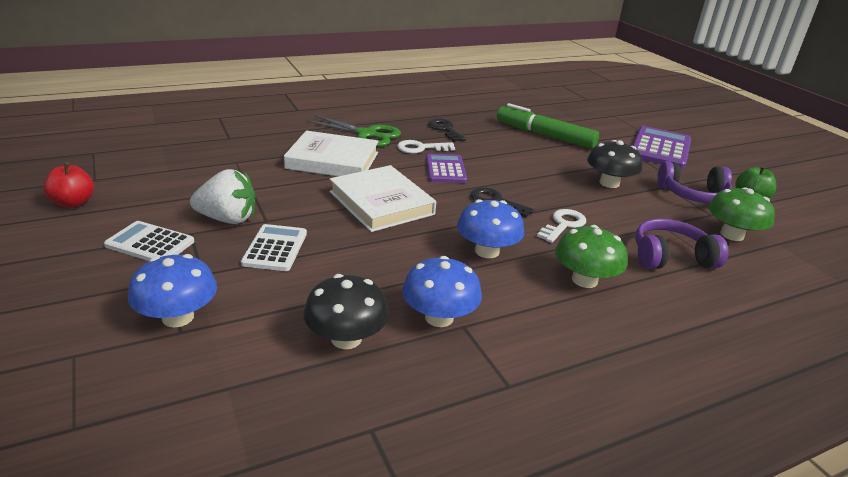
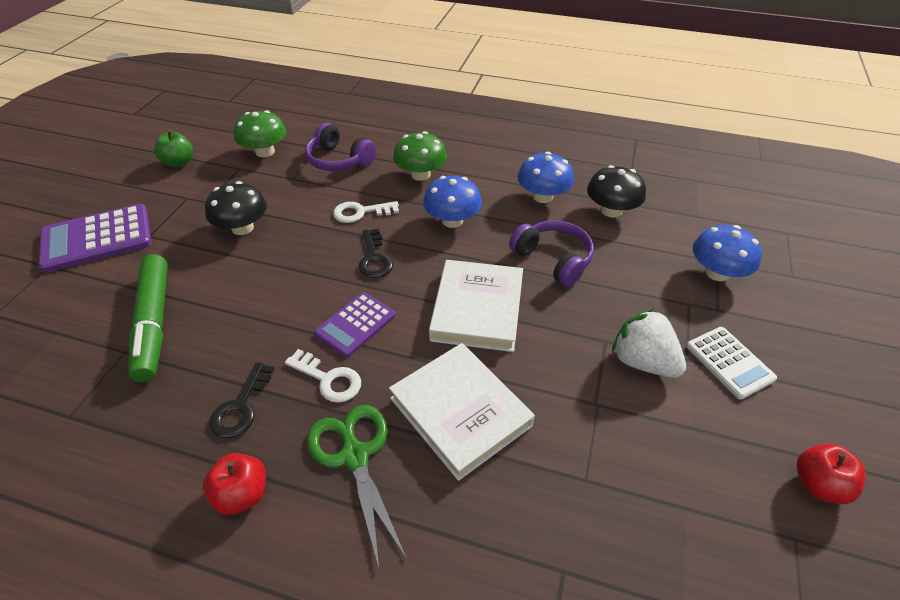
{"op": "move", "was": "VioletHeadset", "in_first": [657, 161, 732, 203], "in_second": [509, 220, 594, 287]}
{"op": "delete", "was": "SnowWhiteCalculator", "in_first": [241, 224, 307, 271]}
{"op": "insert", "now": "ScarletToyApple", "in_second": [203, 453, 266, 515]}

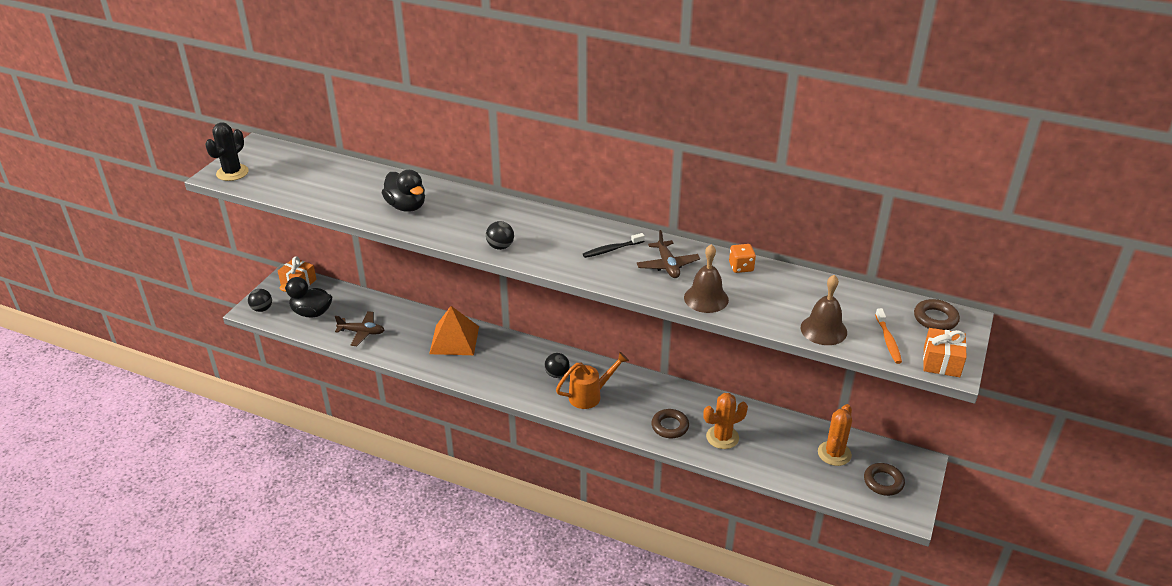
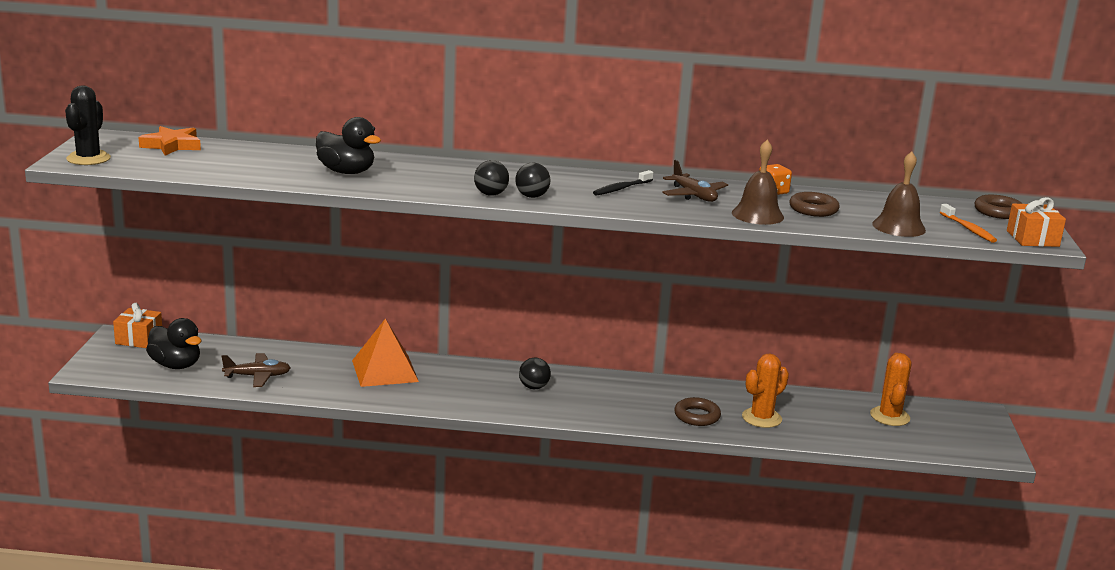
{"op": "rotate", "was": "BlackDuck", "in_first": [279, 277, 332, 317], "in_second": [146, 318, 201, 369], "clockwise": -135}
{"op": "move", "was": "BlackPlayBall", "in_first": [248, 289, 272, 312], "in_second": [515, 163, 551, 198]}
{"op": "delete", "was": "BrightOrangeSprinklingCan", "in_first": [556, 352, 629, 409]}
{"op": "move", "was": "BrownRing", "in_first": [864, 463, 905, 496], "in_second": [789, 192, 840, 217]}
{"op": "insert", "now": "BrightOrangeFivePointedStar", "in_second": [139, 126, 201, 156]}

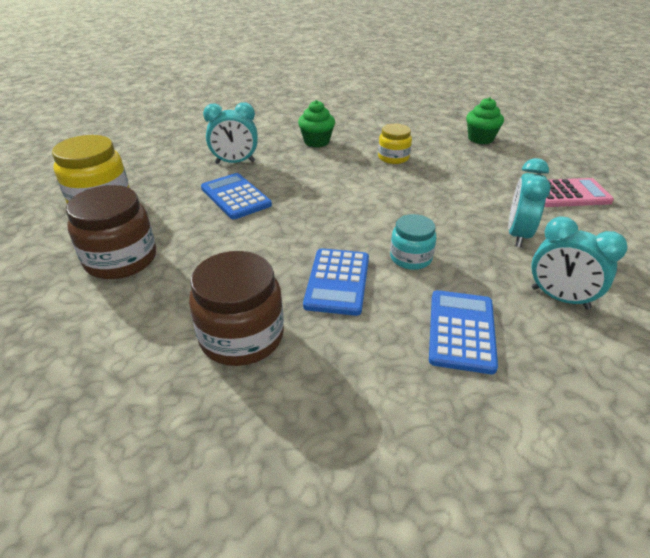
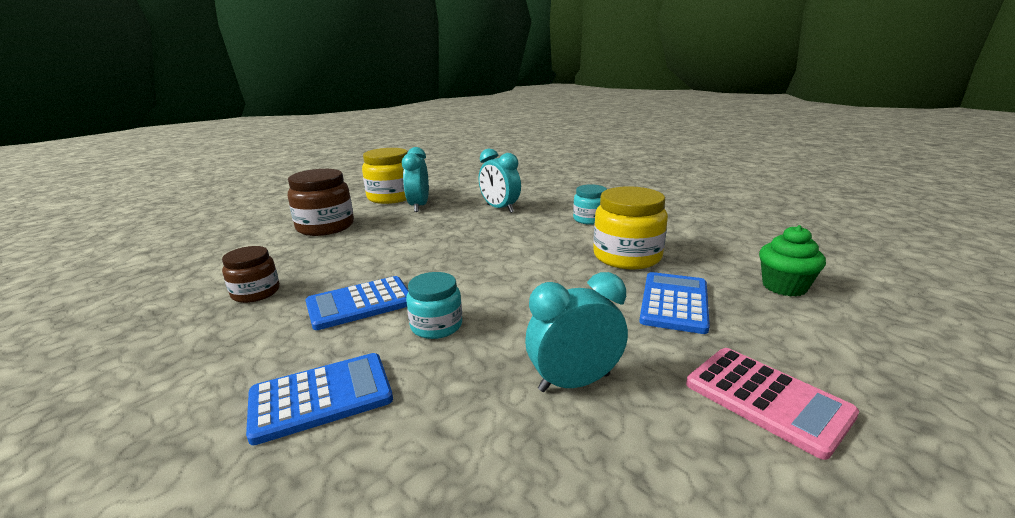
{"op": "replace", "was": "GreenCupcake", "now": "TurquoisePreserveJar", "in_first": [298, 100, 335, 147], "in_second": [573, 184, 607, 225]}
{"op": "resize", "was": "YellowPreserveJar", "in_first": [378, 124, 412, 164], "in_second": [593, 186, 668, 270], "ratio": 1.66}
{"op": "move", "was": "CobaltCalculator", "in_first": [201, 173, 272, 219], "in_second": [640, 272, 710, 334]}
{"op": "move", "was": "TurquoiseClock", "in_first": [531, 216, 627, 309], "in_second": [402, 147, 429, 212]}
{"op": "resize", "was": "BrownPreserveJar", "in_first": [189, 251, 284, 366], "in_second": [222, 246, 280, 303], "ratio": 0.6}

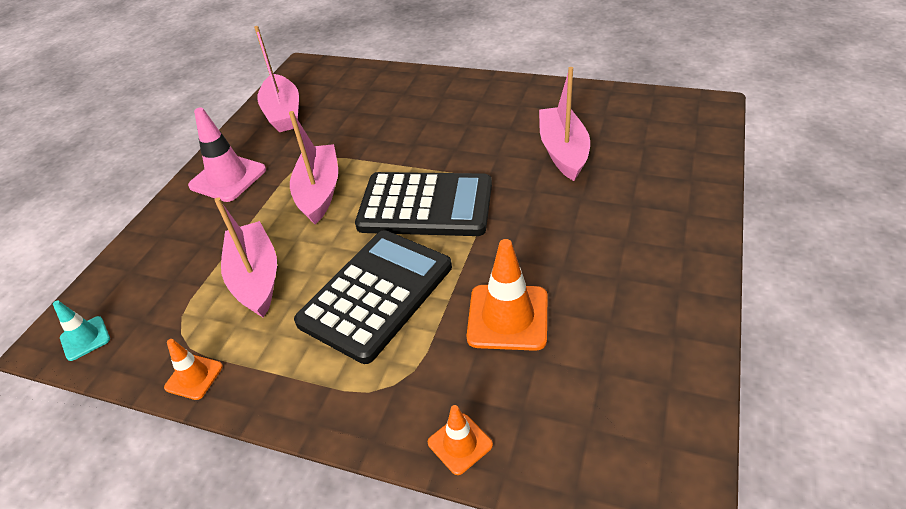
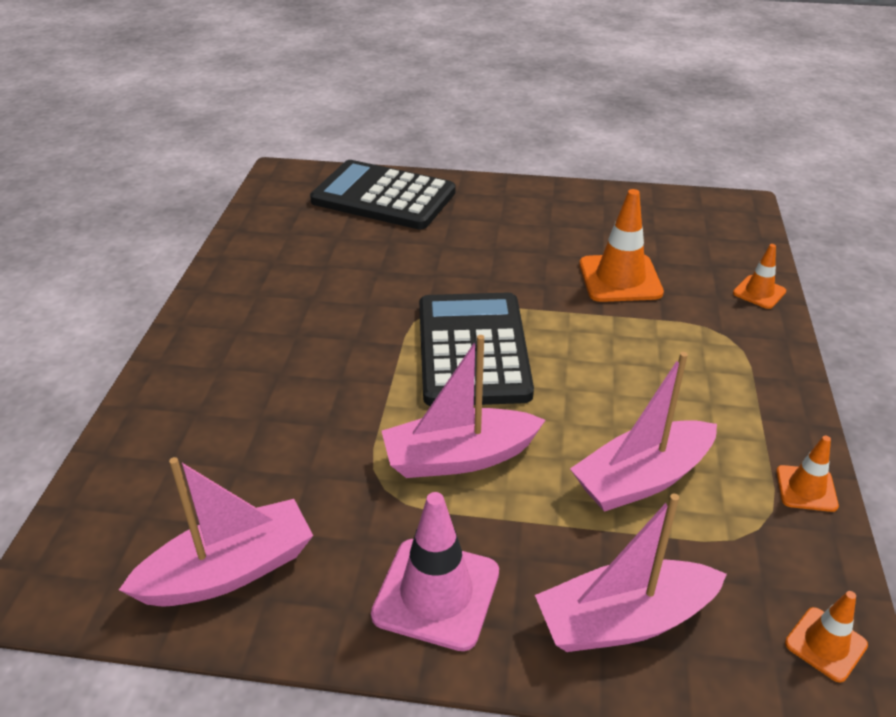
{"op": "move", "was": "RosePinkSailboat", "in_first": [539, 67, 590, 181], "in_second": [535, 494, 727, 652]}
{"op": "move", "was": "BlackCalculator", "in_first": [294, 230, 452, 364], "in_second": [310, 160, 456, 229]}
{"op": "recolor", "was": "TurquoiseSafetyCone", "now": "BrightOrangeSafetyCone", "in_first": [53, 301, 110, 361], "in_second": [785, 591, 868, 683]}

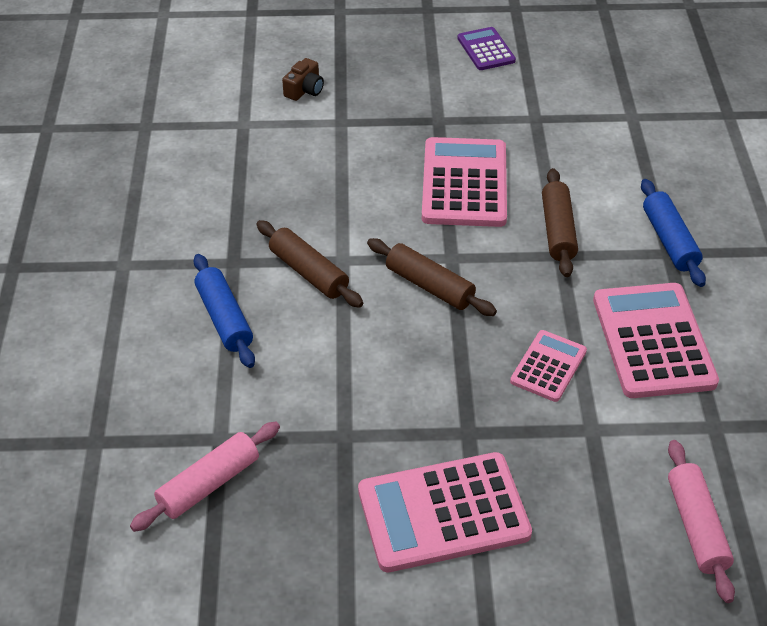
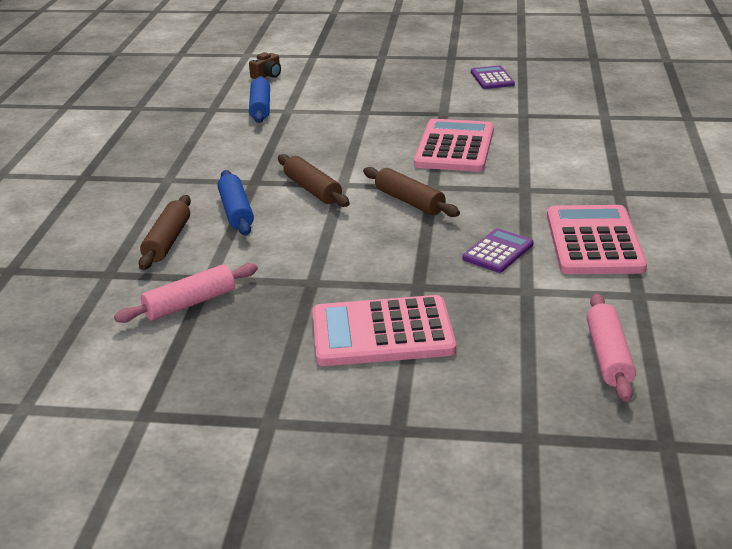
{"op": "move", "was": "BrownCamera", "in_first": [282, 58, 324, 101], "in_second": [249, 52, 281, 79]}
{"op": "move", "was": "BrownDoughRoller", "in_first": [542, 168, 578, 277], "in_second": [138, 195, 191, 270]}
{"op": "move", "was": "CobaltDoughRoller", "in_first": [641, 179, 706, 287], "in_second": [249, 76, 270, 123]}
{"op": "recolor", "was": "RosePinkCalculator", "now": "VioletCalculator", "in_first": [510, 330, 587, 402], "in_second": [463, 228, 534, 273]}

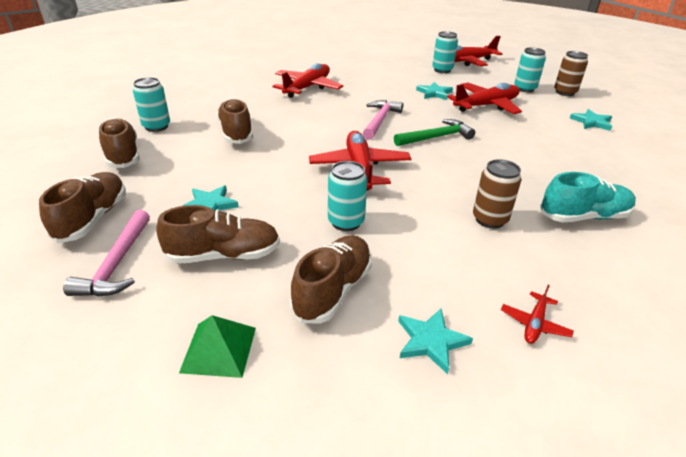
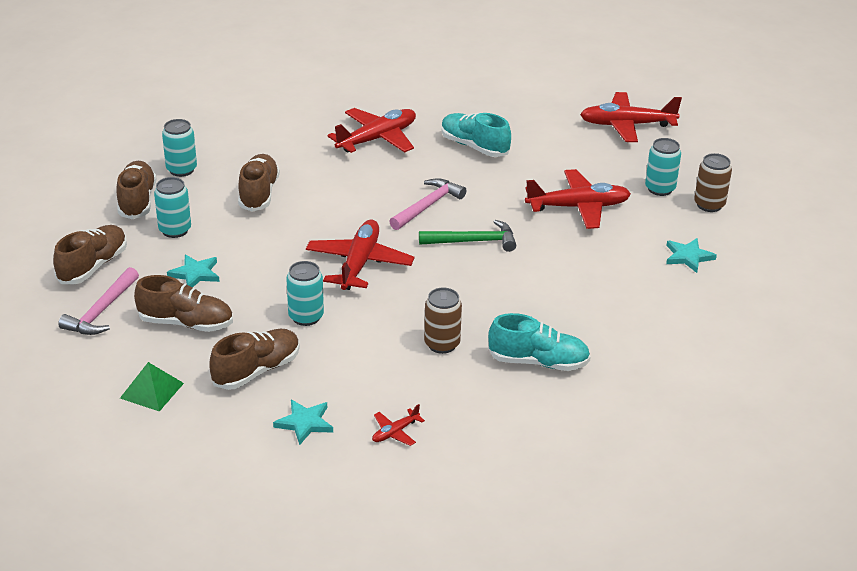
{"op": "move", "was": "TurquoiseCan", "in_first": [432, 31, 458, 73], "in_second": [154, 177, 191, 238]}
{"op": "delete", "was": "TurquoiseFivePointedStar", "in_first": [416, 82, 453, 100]}
{"op": "insert", "now": "TurquoiseSneaker", "in_second": [441, 113, 511, 157]}

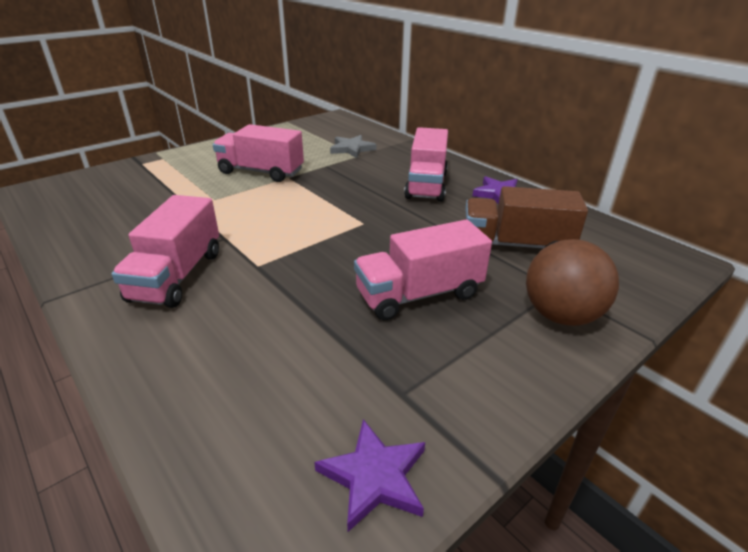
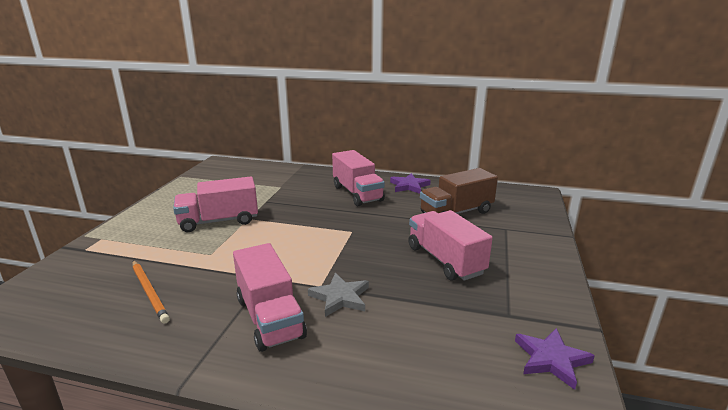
{"op": "move", "was": "GrayFivePointedStar", "in_first": [330, 135, 376, 158], "in_second": [308, 273, 369, 317]}
{"op": "rotate", "was": "RosePinkTruck", "in_first": [354, 220, 492, 320], "in_second": [408, 210, 493, 281], "clockwise": 120}
{"op": "delete", "was": "BrownPlayBall", "in_first": [526, 239, 619, 326]}
{"op": "insert", "now": "BrightOrangePencil", "in_second": [133, 261, 170, 324]}

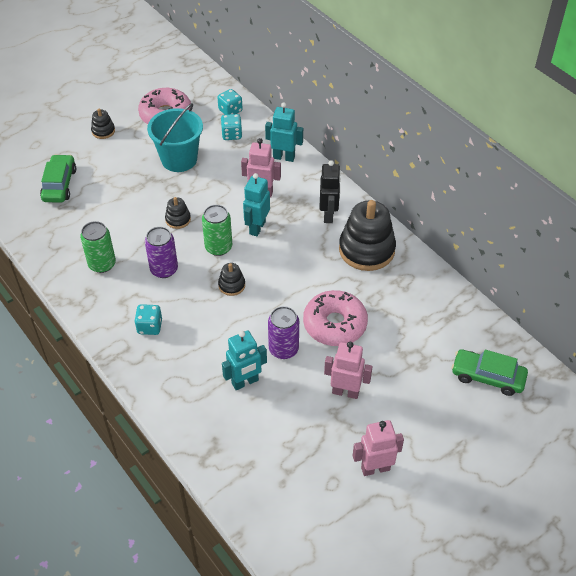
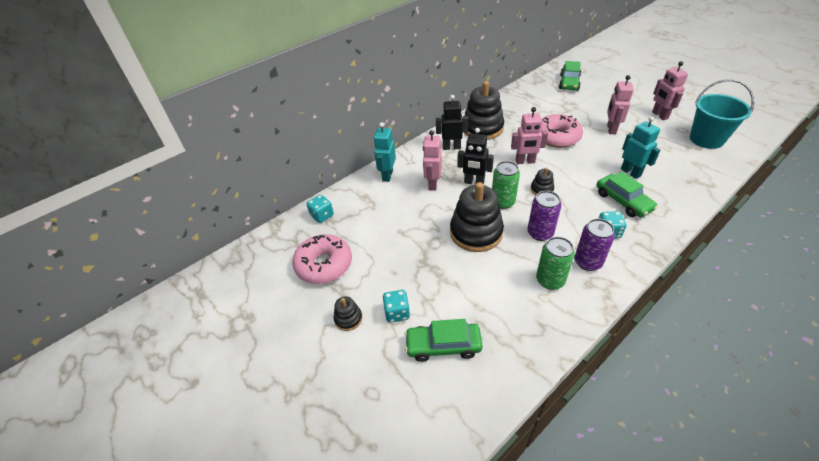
{"op": "move", "was": "TurquoisePail", "in_first": [147, 103, 203, 172], "in_second": [690, 79, 754, 149]}
{"op": "move", "was": "TurquoiseDice", "in_first": [221, 114, 242, 140], "in_second": [383, 290, 410, 323]}
{"op": "recolor", "was": "TurquoiseRobot", "now": "BlackRobot", "in_first": [243, 173, 270, 236], "in_second": [457, 128, 494, 185]}
{"op": "resize", "was": "BlackStackingToy", "in_first": [165, 197, 191, 229], "in_second": [450, 182, 504, 252], "ratio": 2.15}
{"op": "move", "was": "VioletCan", "in_first": [268, 306, 299, 359], "in_second": [574, 219, 615, 271]}
{"op": "insert", "now": "RosePinkRobot", "in_second": [511, 107, 548, 164]}
{"op": "insert", "now": "GreenAutomobile", "in_second": [597, 172, 658, 217]}

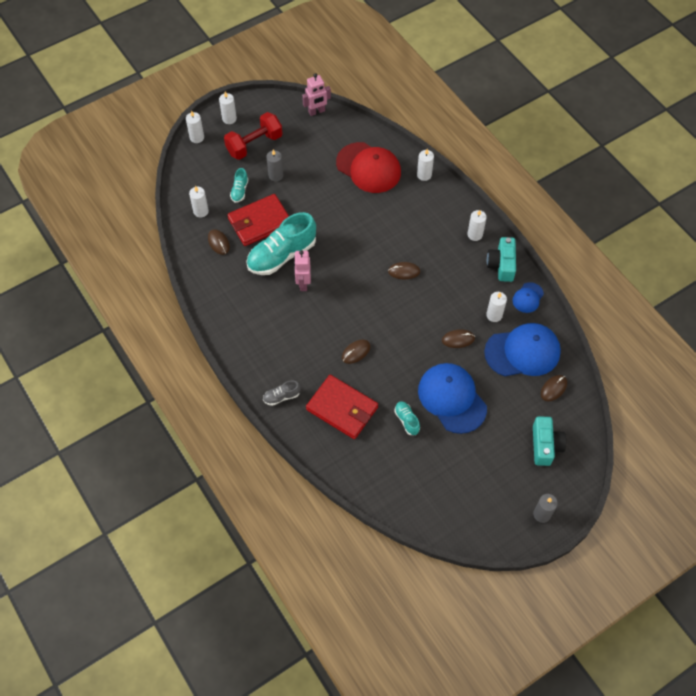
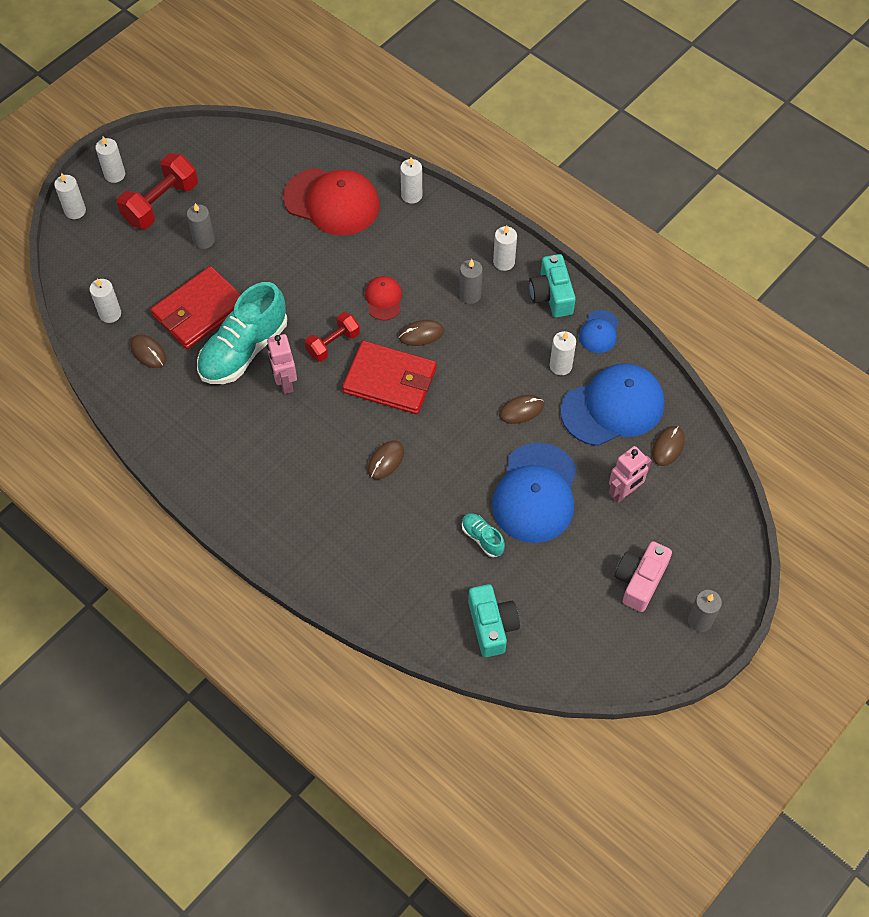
{"op": "move", "was": "RosePinkRobot", "in_first": [302, 73, 331, 116], "in_second": [609, 446, 652, 503]}
{"op": "delete", "was": "TurquoiseSneaker", "in_first": [230, 168, 249, 203]}
{"op": "rotate", "was": "CobaltCap", "in_first": [418, 363, 487, 434], "in_second": [492, 443, 577, 543], "clockwise": -120}
{"op": "move", "was": "ScarletWallet", "in_first": [306, 375, 378, 439], "in_second": [342, 341, 437, 414]}
{"op": "delete", "was": "GraySneaker", "in_first": [263, 381, 300, 406]}
{"op": "move", "was": "TurquoiseCamera", "in_first": [533, 416, 566, 466], "in_second": [468, 584, 520, 657]}
{"op": "insert", "now": "GrayWaxCandle", "in_second": [459, 259, 483, 304]}
{"op": "insert", "now": "ScarletCap", "in_second": [365, 276, 402, 320]}
{"op": "insert", "now": "ScarletFreeWeight", "in_second": [305, 312, 360, 362]}
{"op": "insert", "now": "RosePinkCamera", "in_second": [614, 541, 672, 612]}

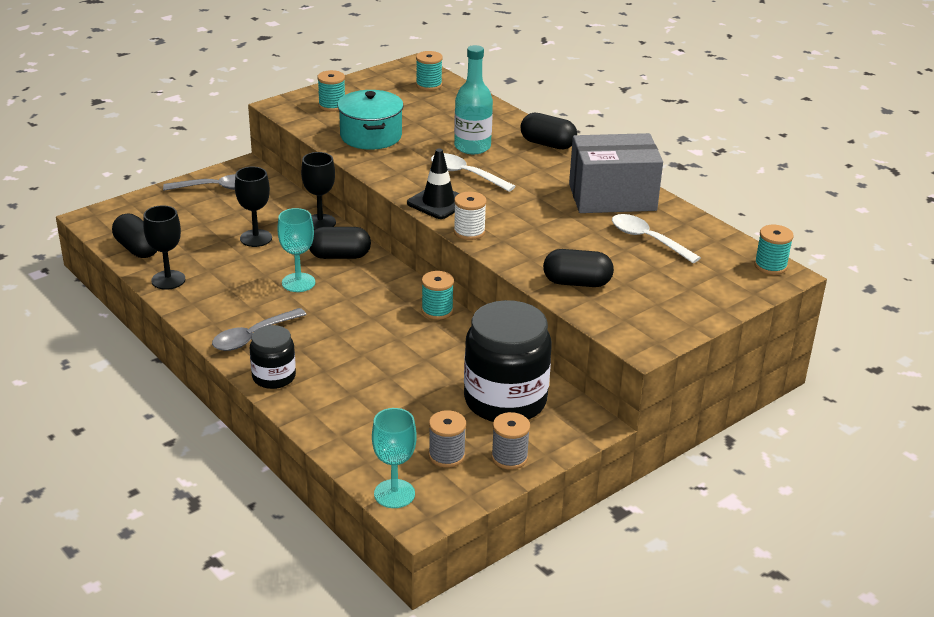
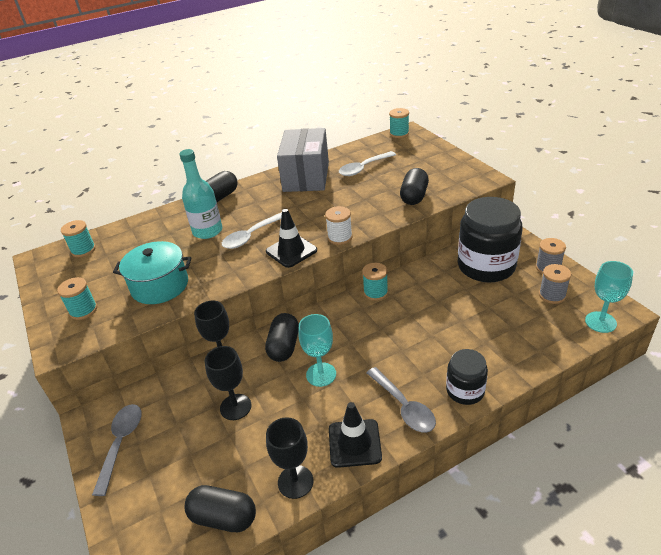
{"op": "rotate", "was": "BlackPillShape", "in_first": [112, 213, 157, 258], "in_second": [185, 485, 256, 532], "clockwise": 45}
{"op": "insert", "now": "BlackSafetyCone", "in_second": [329, 402, 382, 468]}

